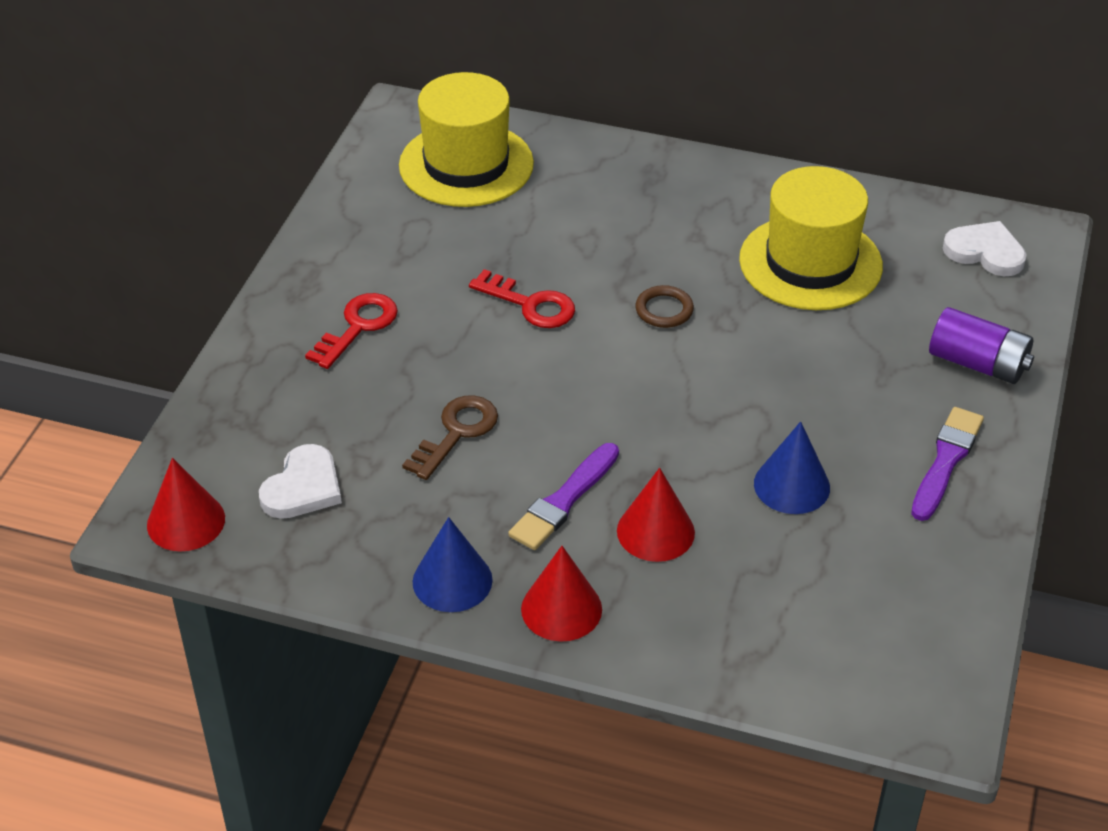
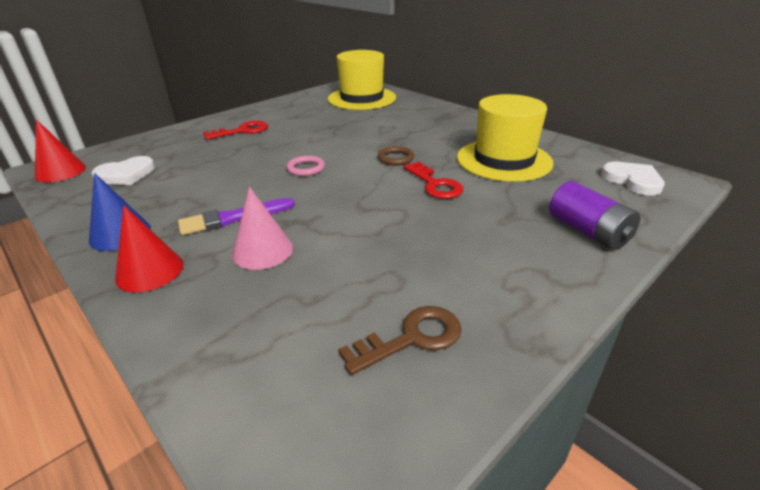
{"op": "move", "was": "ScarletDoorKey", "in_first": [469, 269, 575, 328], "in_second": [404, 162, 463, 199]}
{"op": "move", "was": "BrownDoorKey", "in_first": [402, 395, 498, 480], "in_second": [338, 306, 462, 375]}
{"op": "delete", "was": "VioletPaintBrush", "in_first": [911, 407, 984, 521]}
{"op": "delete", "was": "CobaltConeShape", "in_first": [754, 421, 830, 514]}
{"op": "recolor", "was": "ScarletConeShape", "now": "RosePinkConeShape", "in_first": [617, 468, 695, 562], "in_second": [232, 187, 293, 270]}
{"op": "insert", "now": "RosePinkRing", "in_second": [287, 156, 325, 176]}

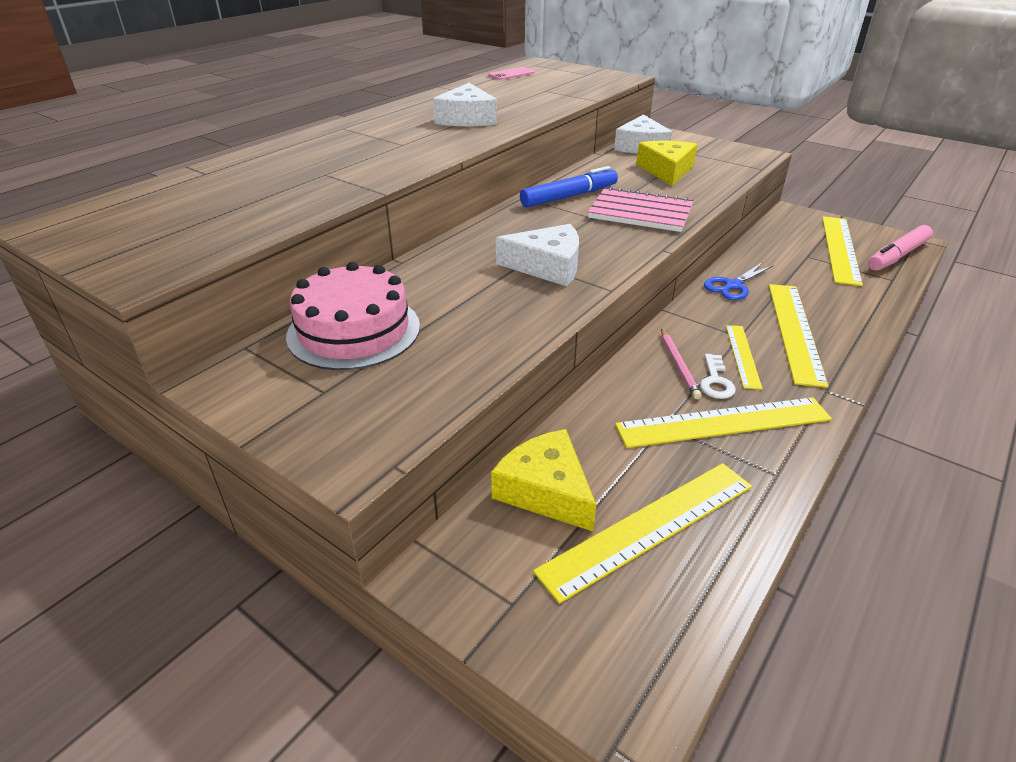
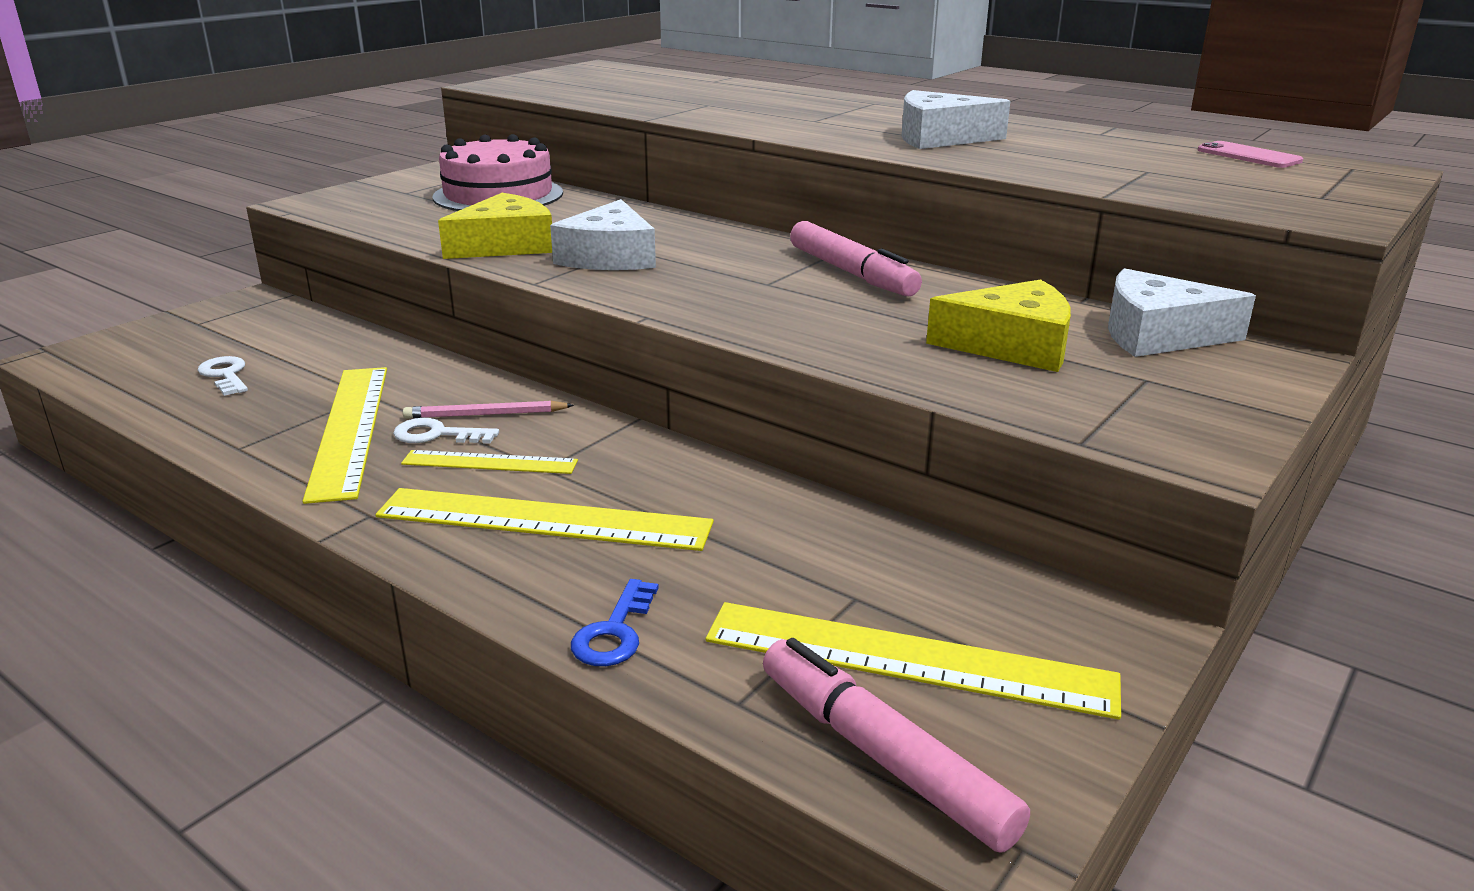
{"op": "recolor", "was": "CobaltFeltPen", "now": "RosePinkFeltPen", "in_first": [520, 166, 618, 207], "in_second": [790, 221, 922, 296]}
{"op": "delete", "was": "RosePinkNotebook", "in_first": [588, 186, 694, 232]}
{"op": "delete", "was": "CobaltShears", "in_first": [704, 263, 773, 300]}
{"op": "move", "was": "YellowCheese", "in_first": [491, 429, 596, 531], "in_second": [438, 193, 552, 259]}
{"op": "replace", "was": "YellowMeasuringStick", "now": "SnowWhiteDoorKey", "in_first": [533, 463, 752, 604], "in_second": [197, 356, 248, 396]}
{"op": "insert", "now": "CobaltDoorKey", "in_second": [571, 579, 659, 666]}

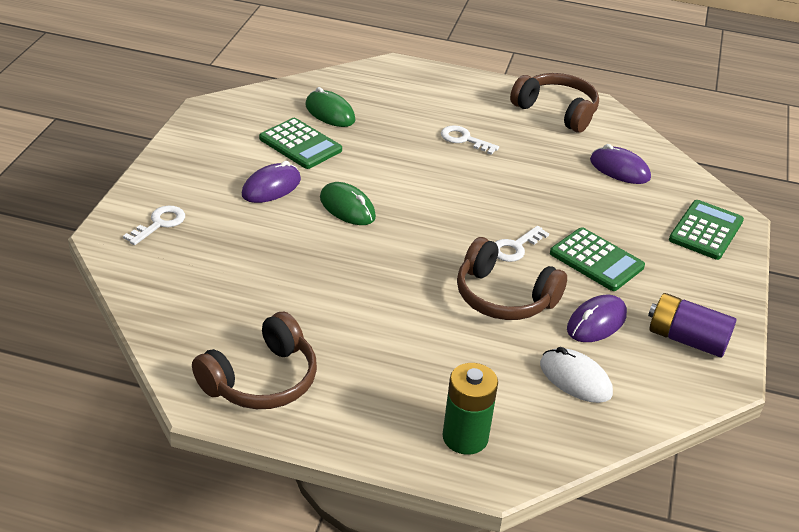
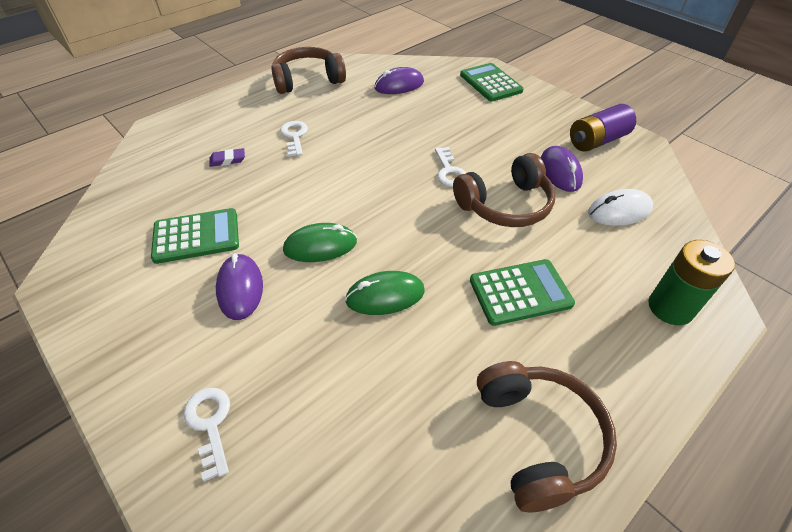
{"op": "move", "was": "GreenComputerMouse", "in_first": [305, 87, 355, 127], "in_second": [345, 271, 425, 315]}
{"op": "rotate", "was": "SnowWhiteDoorKey", "in_first": [441, 125, 499, 155], "in_second": [280, 121, 308, 157], "clockwise": 105}
{"op": "move", "was": "GreenCalculator", "in_first": [550, 227, 645, 291], "in_second": [470, 259, 575, 326]}
{"op": "insert", "now": "VioletPencilEraser", "in_second": [209, 148, 245, 167]}

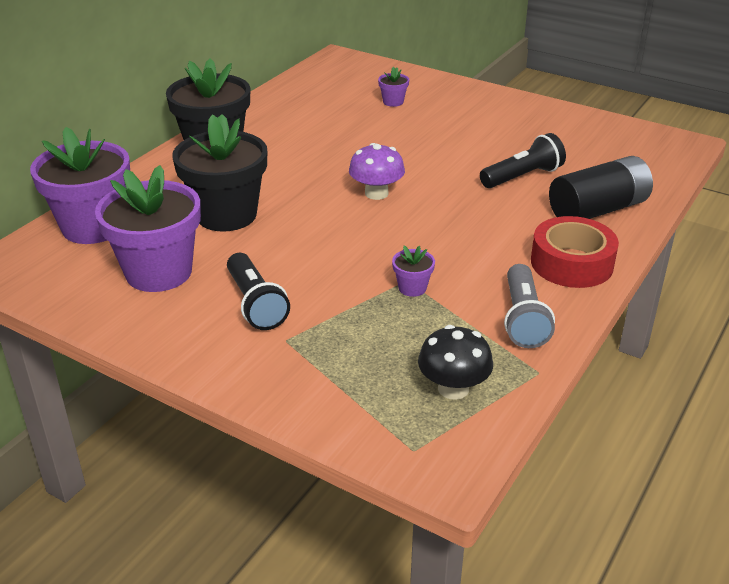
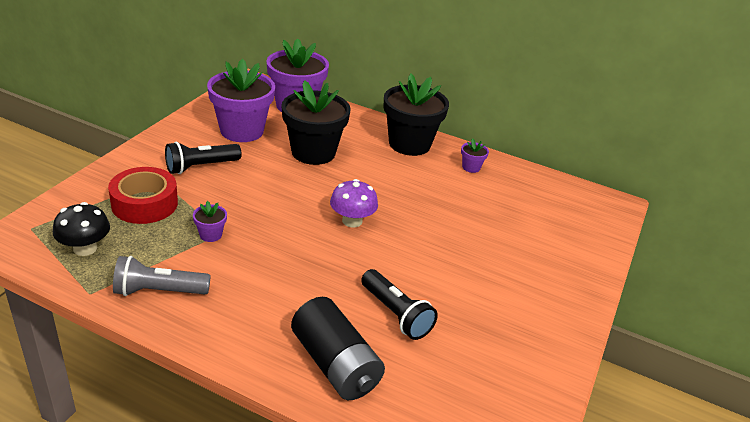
{"op": "move", "was": "VioletFlowerPot", "in_first": [378, 67, 409, 107], "in_second": [461, 138, 489, 173]}
{"op": "move", "was": "ScarletRollOfTape", "in_first": [531, 216, 619, 288], "in_second": [108, 167, 178, 224]}

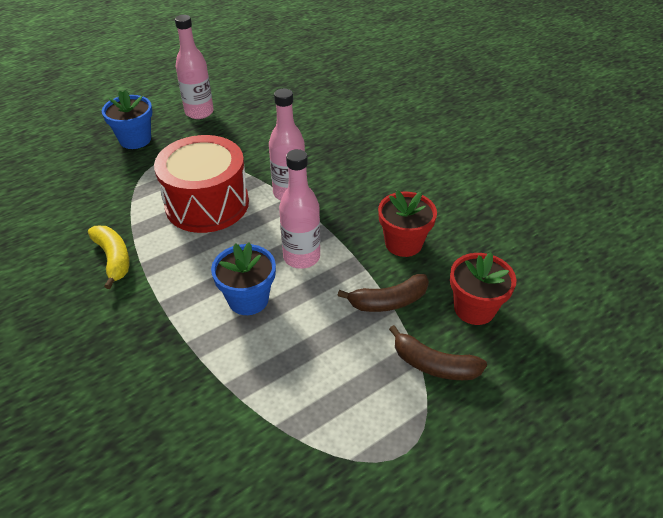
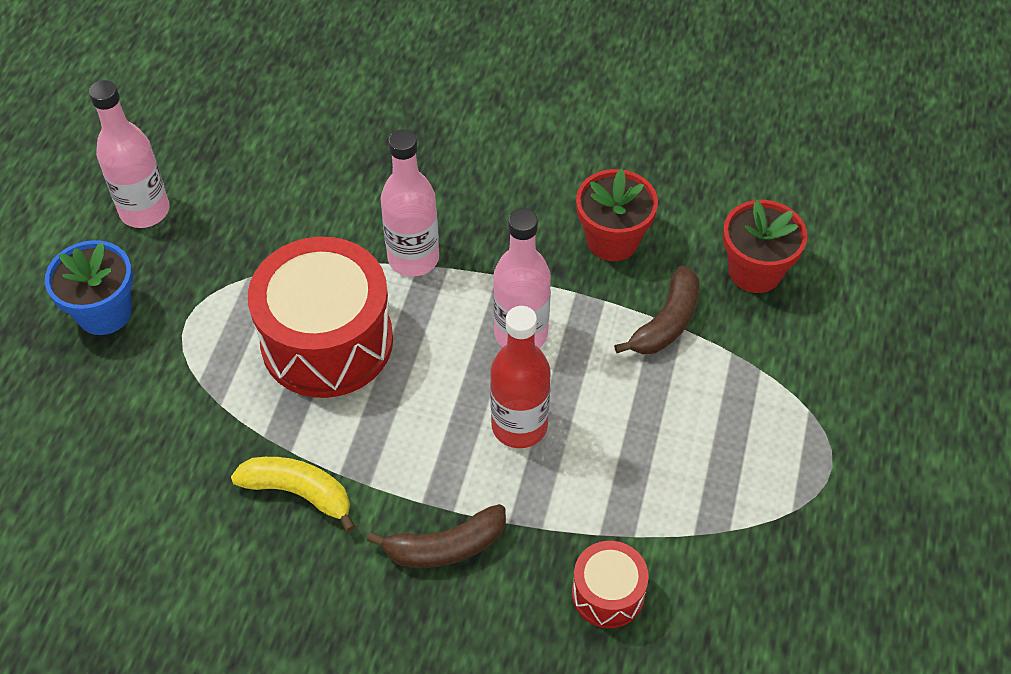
{"op": "replace", "was": "CobaltFlowerPot", "now": "ScarletFlask", "in_first": [211, 243, 276, 315], "in_second": [490, 306, 551, 448]}
{"op": "move", "was": "BrownBanana", "in_first": [389, 325, 487, 380], "in_second": [367, 504, 506, 568]}
{"op": "insert", "now": "ScarletToyDrum", "in_second": [572, 541, 649, 628]}

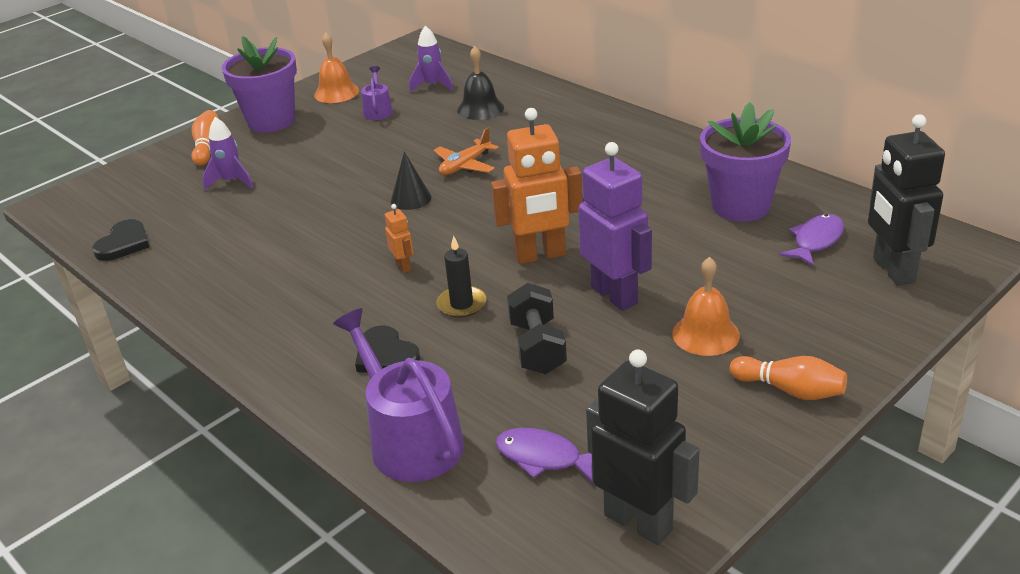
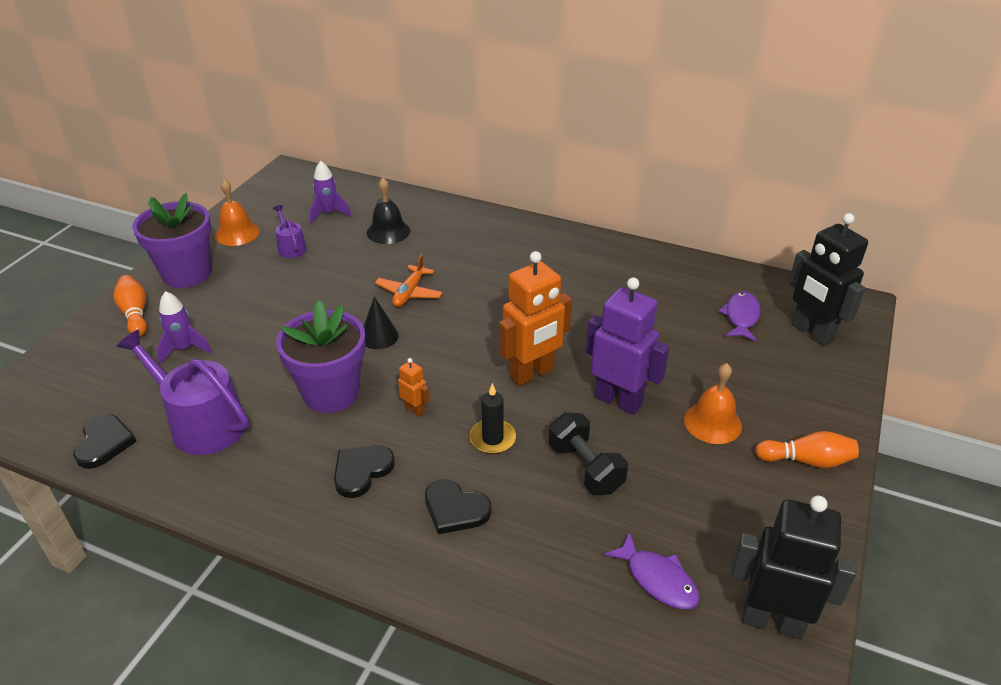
{"op": "move", "was": "VioletFlowerPot", "in_first": [700, 102, 791, 222], "in_second": [276, 300, 366, 413]}
{"op": "move", "was": "VioletSprinklingCan", "in_first": [333, 308, 464, 482], "in_second": [116, 330, 249, 455]}
{"op": "rotate", "was": "VioletFishFigure", "in_first": [495, 428, 593, 483], "in_second": [604, 531, 699, 609], "clockwise": -135}
{"op": "insert", "now": "BlackHeartShape", "in_second": [334, 445, 395, 498]}

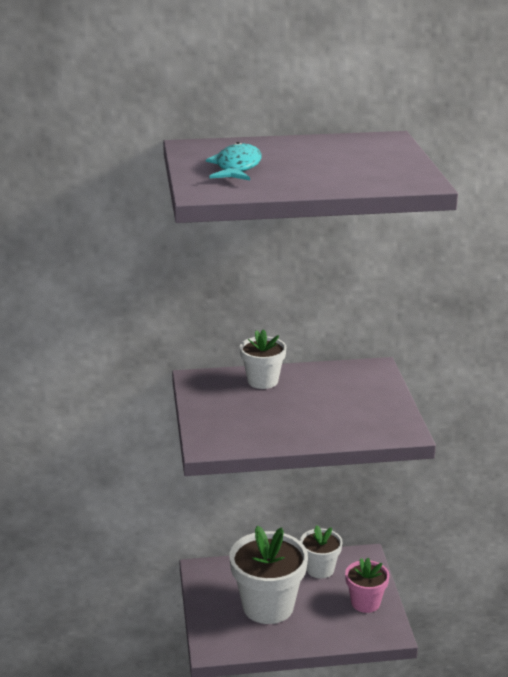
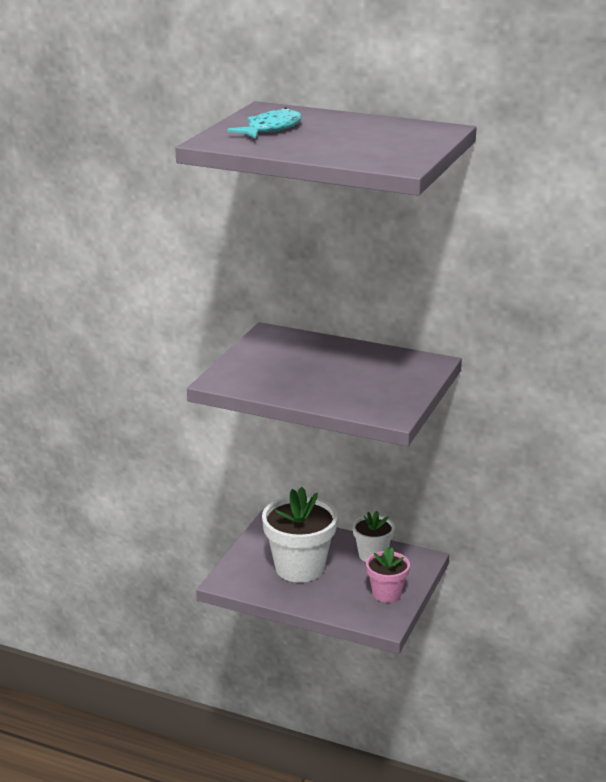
{"op": "delete", "was": "SnowWhiteFlowerPot", "in_first": [240, 329, 286, 389]}

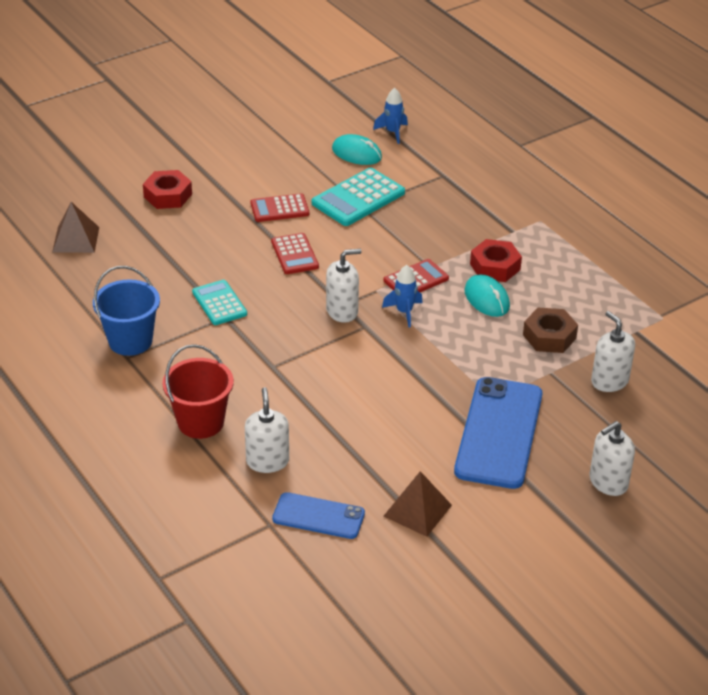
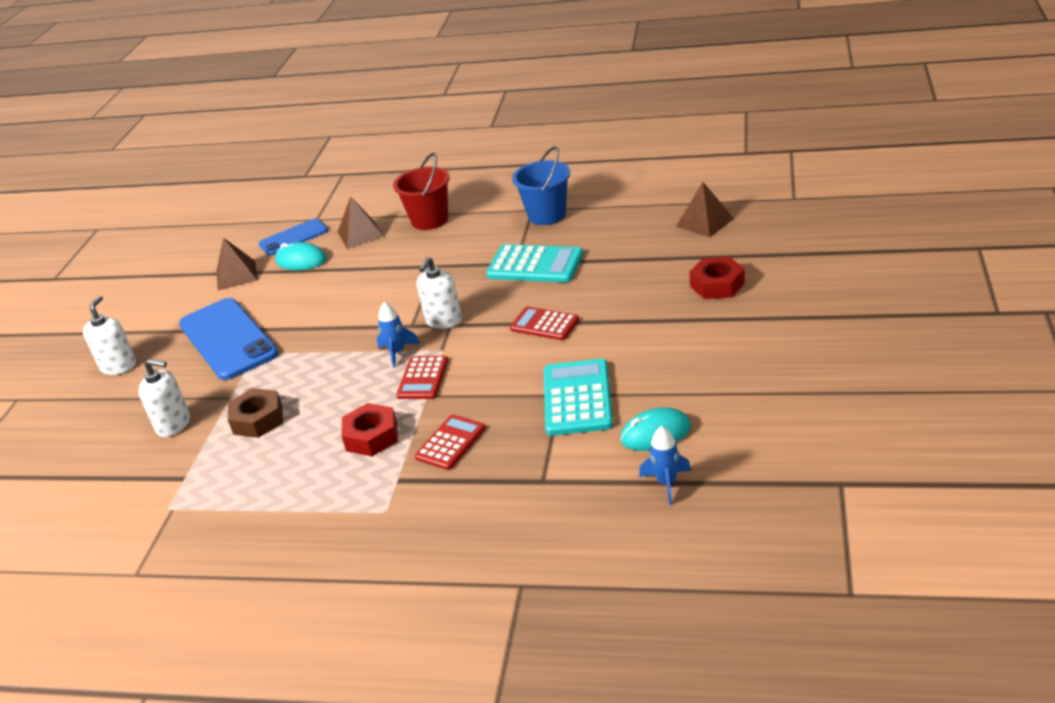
{"op": "move", "was": "ScarletCalculator", "in_first": [250, 193, 309, 222], "in_second": [415, 414, 486, 470]}
{"op": "move", "was": "TurquoiseComputerMouse", "in_first": [464, 274, 510, 317], "in_second": [275, 242, 327, 270]}
{"op": "resize", "was": "TurquoiseCalculator", "in_first": [192, 280, 247, 325], "in_second": [486, 244, 583, 283], "ratio": 1.55}
{"op": "replace", "was": "SnowWhiteSoapPump", "now": "BrownSolidPyramid", "in_first": [245, 387, 289, 473], "in_second": [338, 196, 384, 249]}

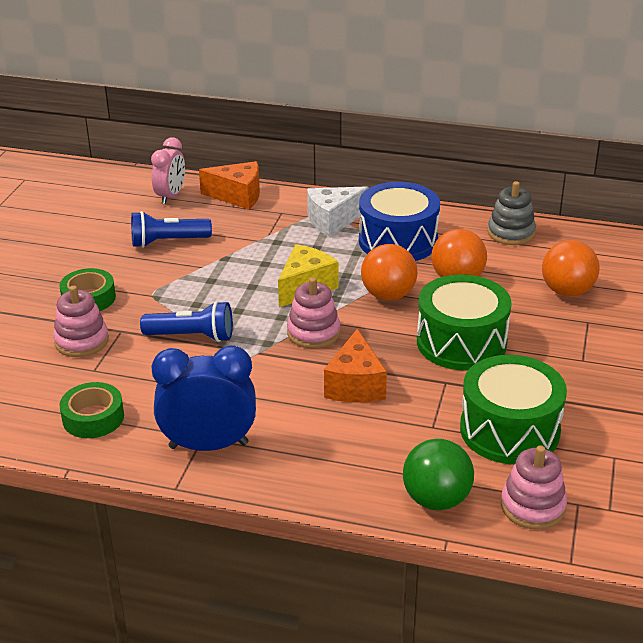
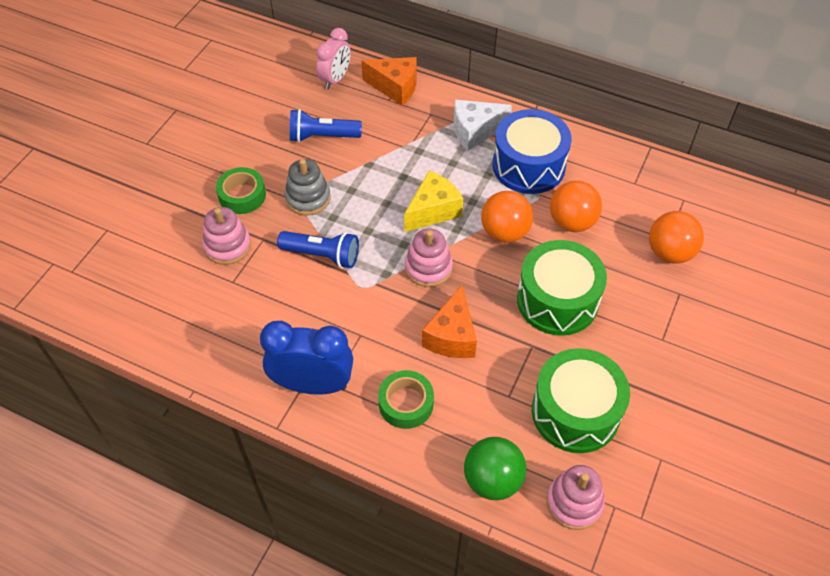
{"op": "move", "was": "GrayStackingToy", "in_first": [488, 181, 536, 245], "in_second": [285, 159, 331, 216]}
{"op": "move", "was": "GreenRollOfTape", "in_first": [59, 382, 124, 438], "in_second": [378, 370, 434, 429]}

